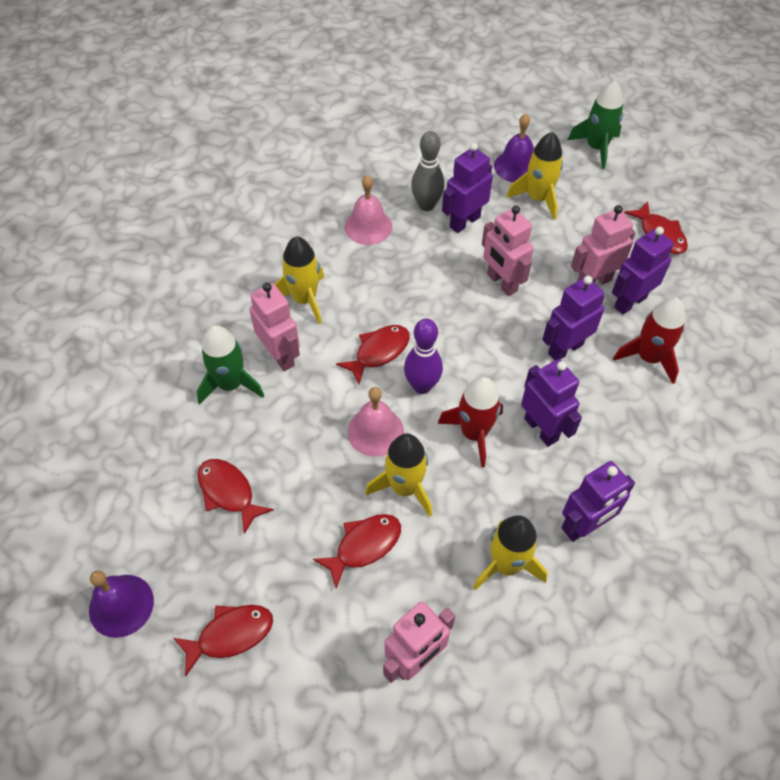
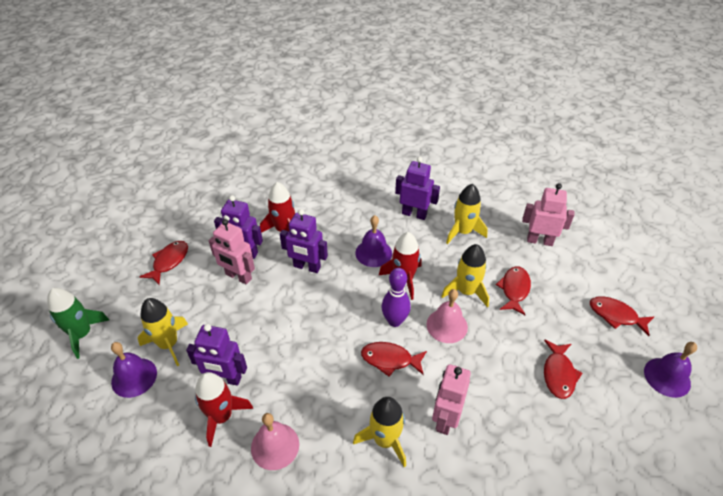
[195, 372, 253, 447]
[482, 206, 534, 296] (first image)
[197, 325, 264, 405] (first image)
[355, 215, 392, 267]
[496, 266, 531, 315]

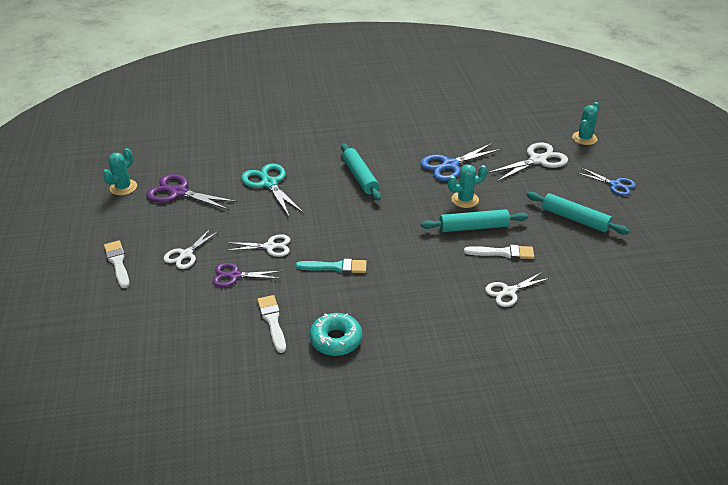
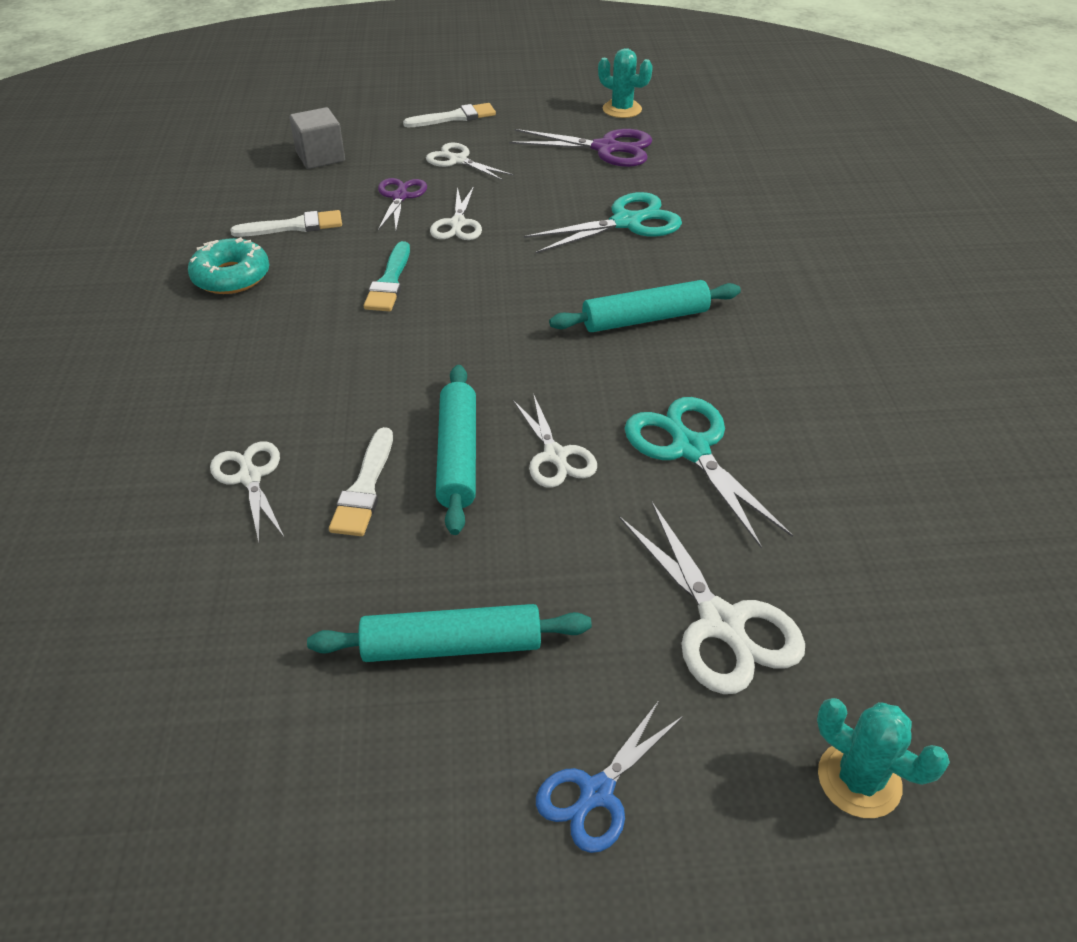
[625, 397, 793, 549]
[513, 393, 597, 488]
[509, 129, 652, 167]
[307, 604, 592, 662]
[289, 107, 345, 169]

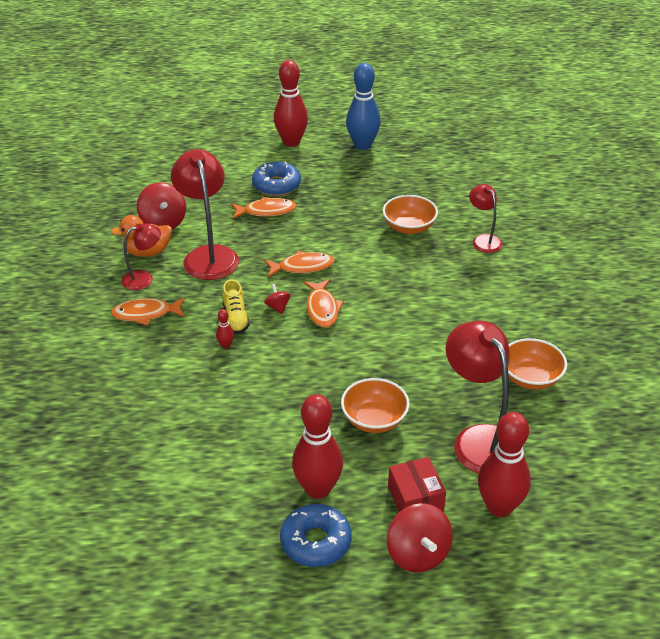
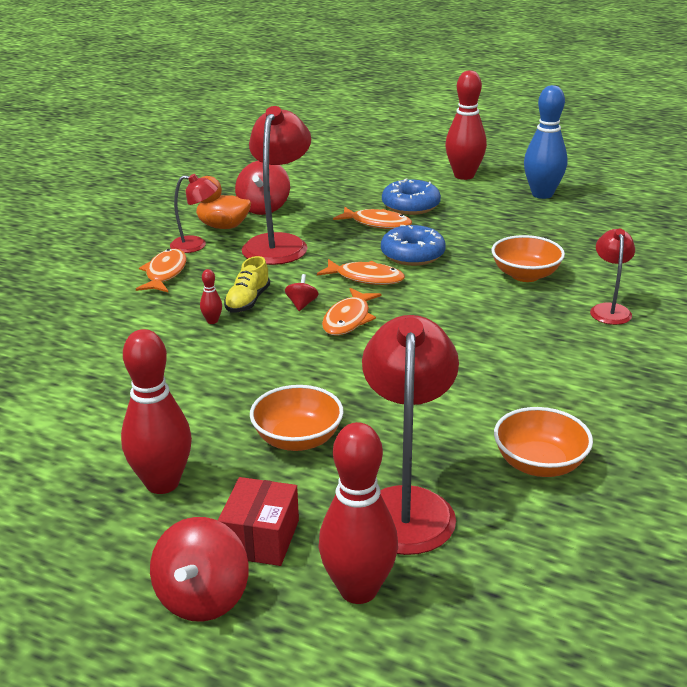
[136, 249, 187, 292]
[381, 225, 446, 266]

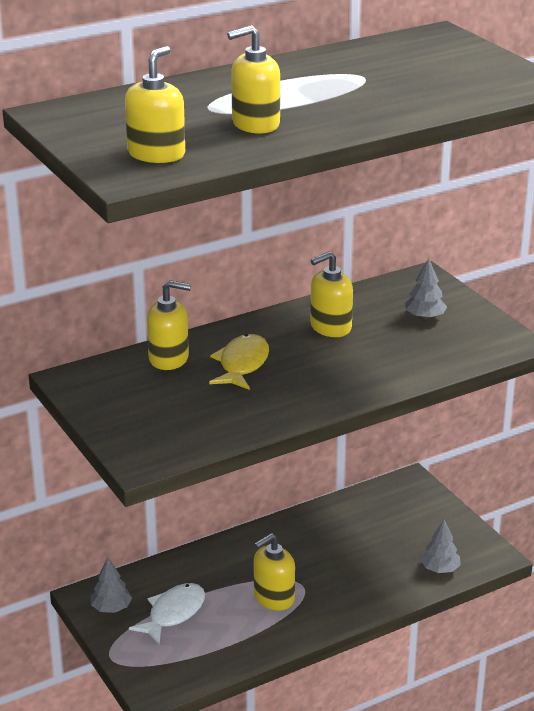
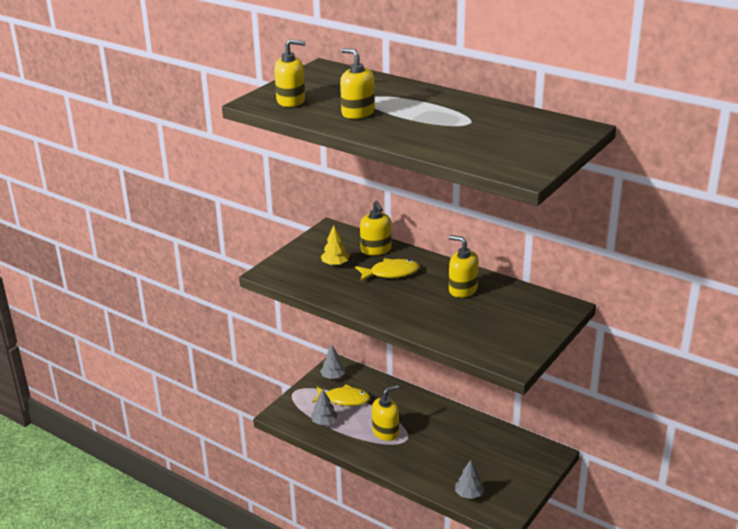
[311, 389, 338, 425]
[372, 385, 399, 441]
[312, 384, 370, 406]
[321, 226, 350, 266]

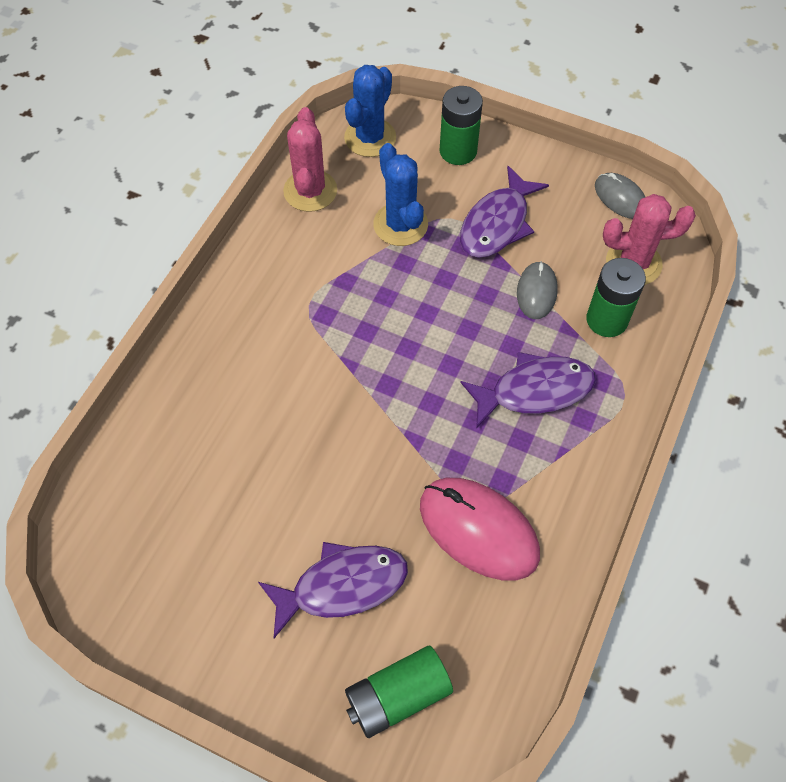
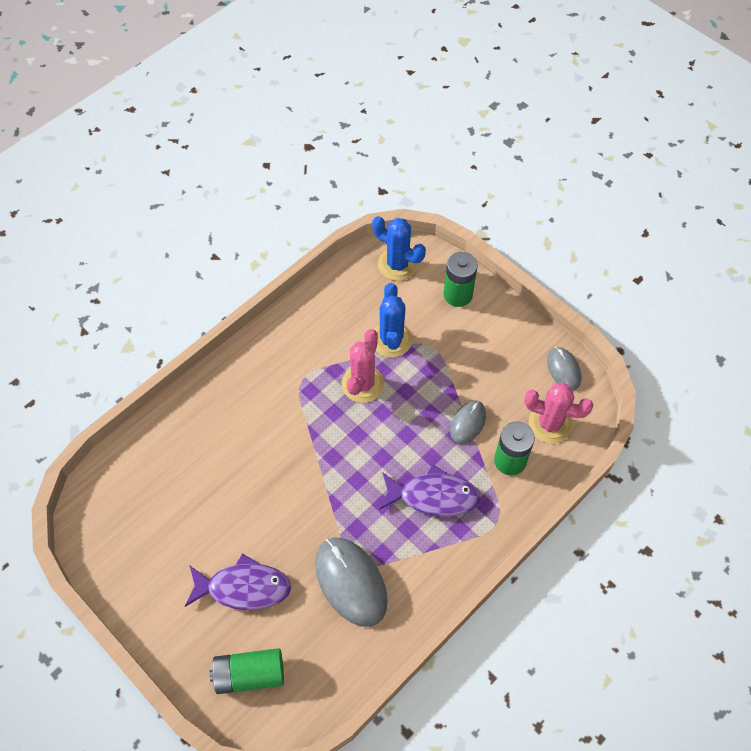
[372, 216, 426, 281]
[342, 329, 384, 403]
[460, 166, 549, 258] (first image)
[315, 538, 388, 627]

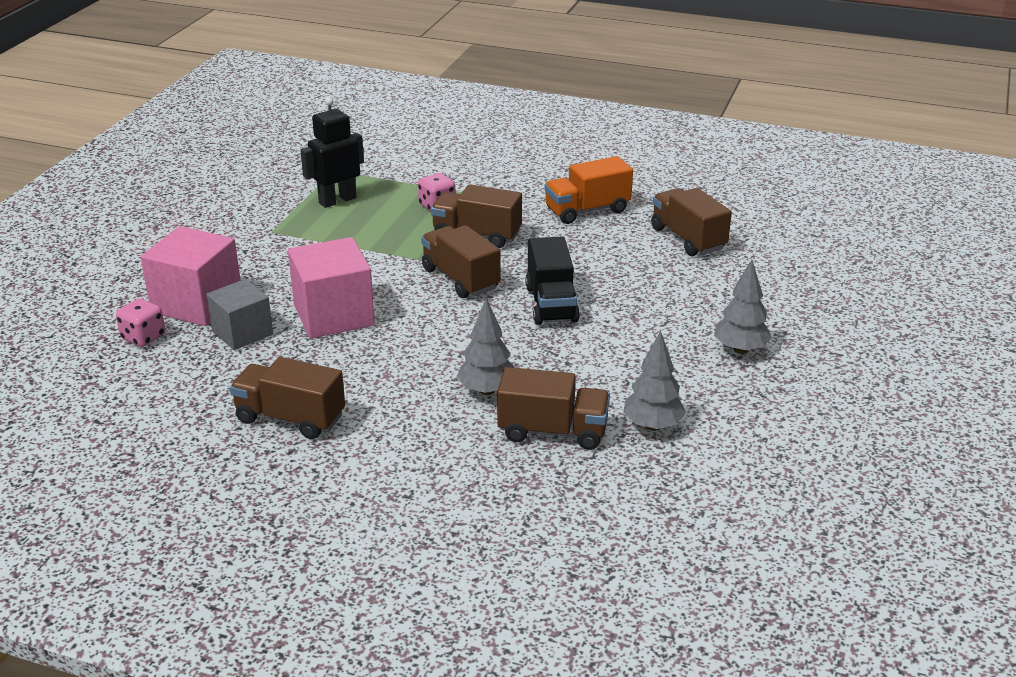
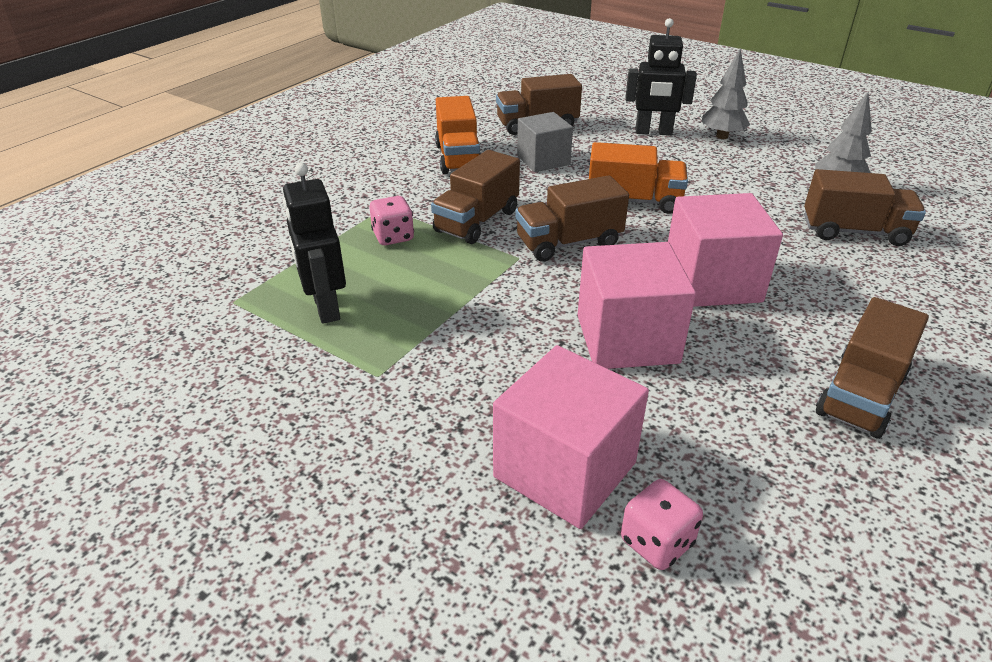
[589, 142, 688, 214]
[517, 112, 573, 172]
[457, 298, 515, 395] (first image)
[804, 169, 926, 246]
[625, 18, 697, 136]
[668, 193, 783, 307]

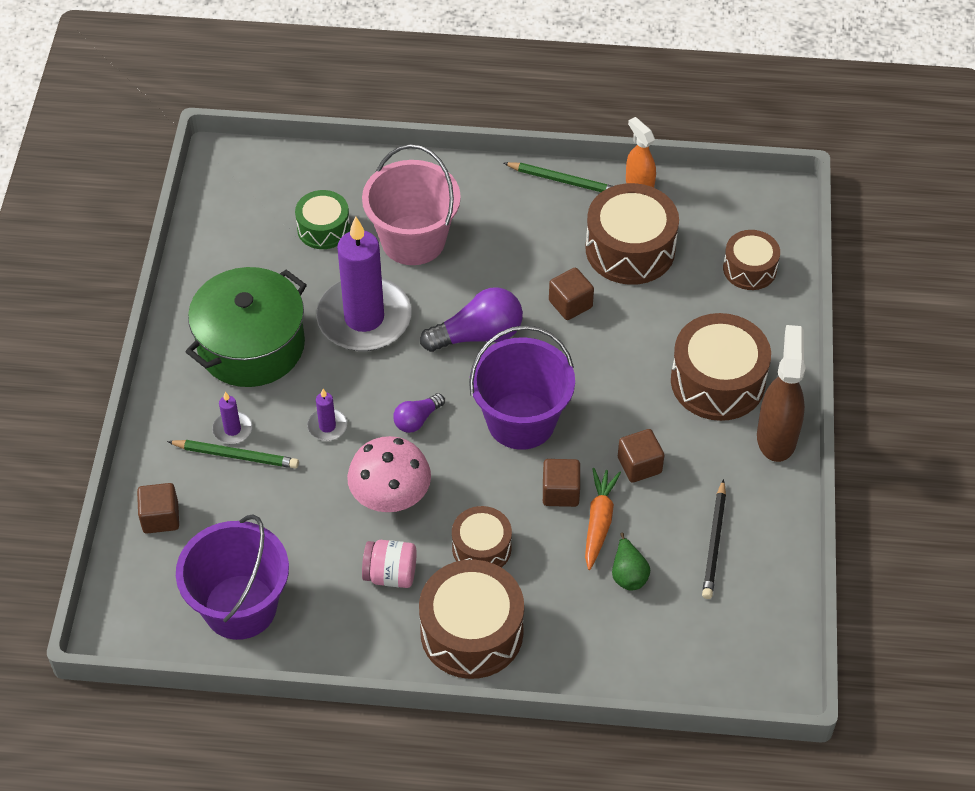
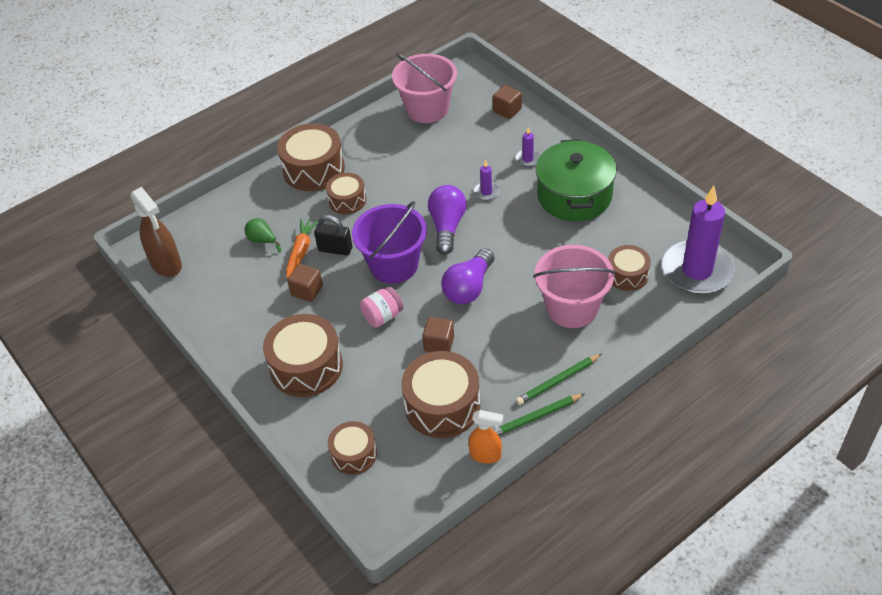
[608, 245, 651, 291]
[662, 186, 735, 294]
[130, 187, 182, 277]
[428, 185, 466, 255]
[347, 436, 431, 512] (first image)
[516, 354, 602, 405]
[314, 215, 352, 256]
[286, 219, 319, 278]
[702, 479, 726, 599] (first image)
[392, 53, 457, 123]
[360, 287, 403, 328]

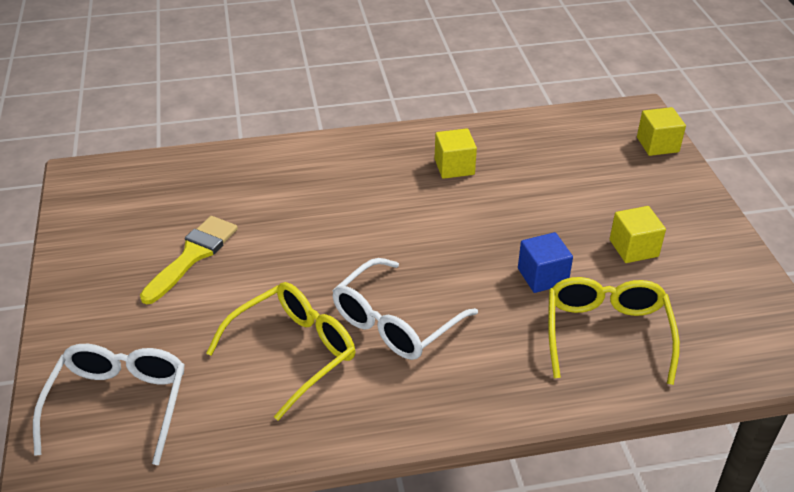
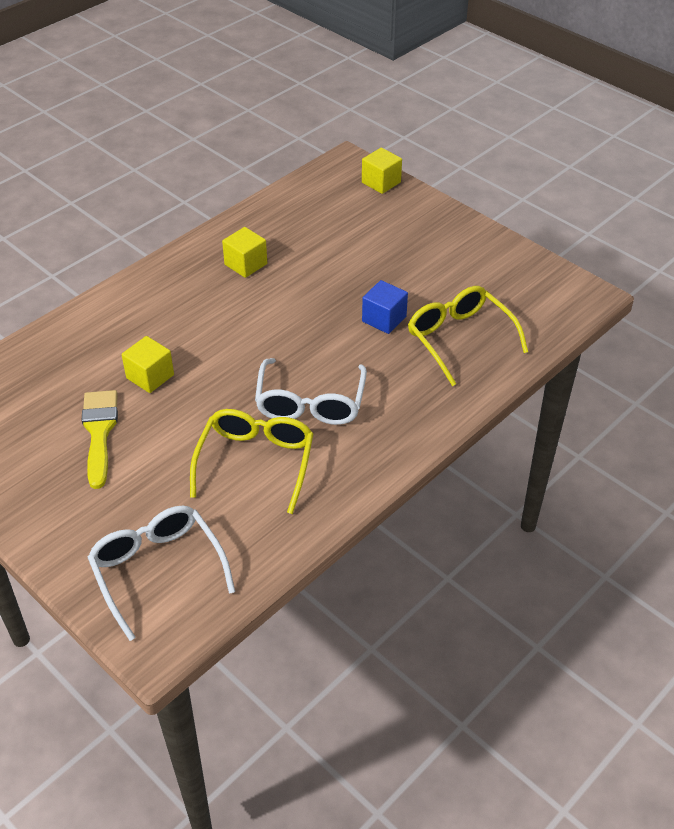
[122, 336, 174, 393]

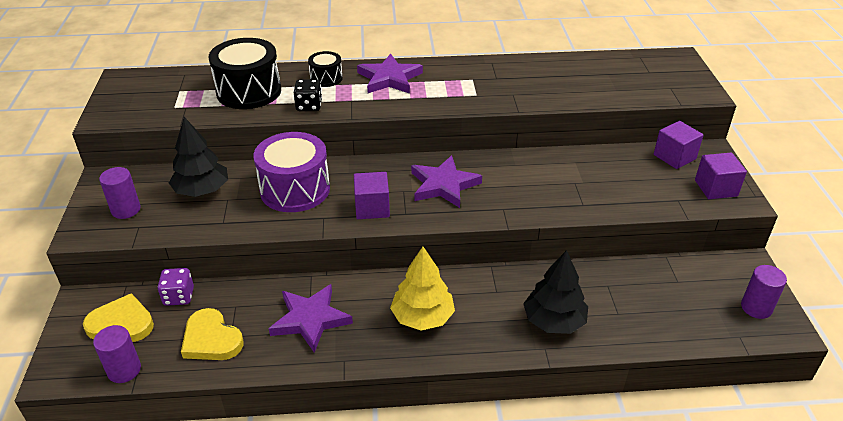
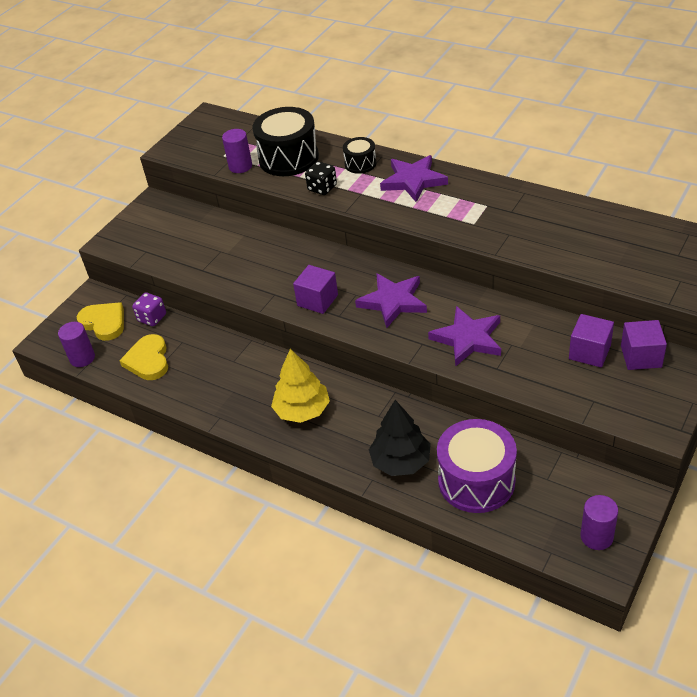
[169, 117, 228, 197] (first image)
[437, 419, 517, 513]
[569, 314, 614, 367]
[222, 129, 252, 173]
[428, 306, 501, 367]

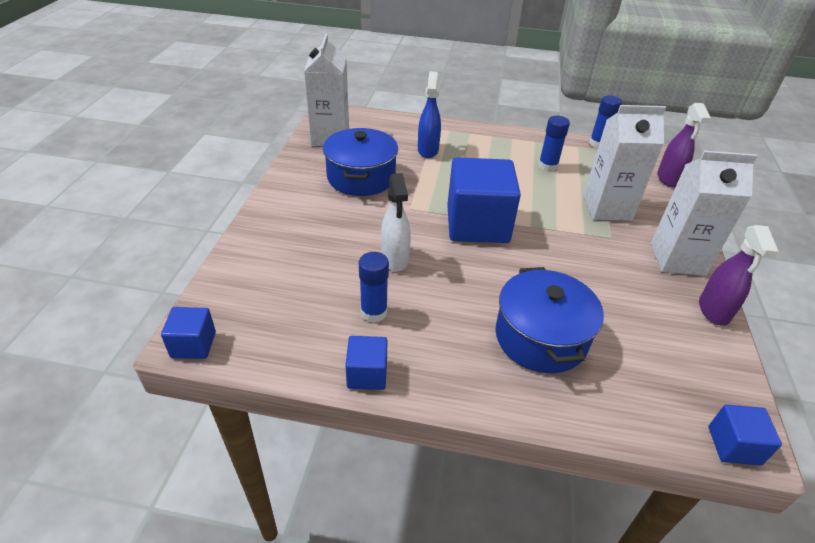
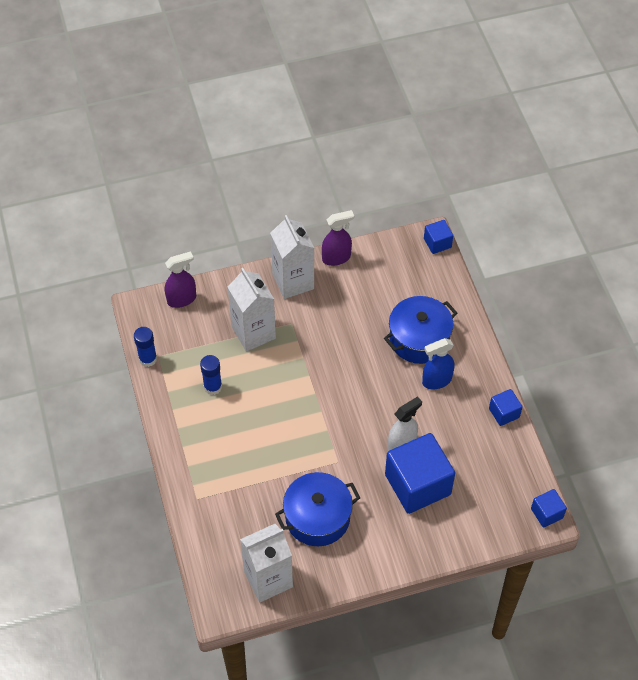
[422, 338, 454, 389]
[385, 433, 455, 514]
[359, 252, 389, 323] (first image)

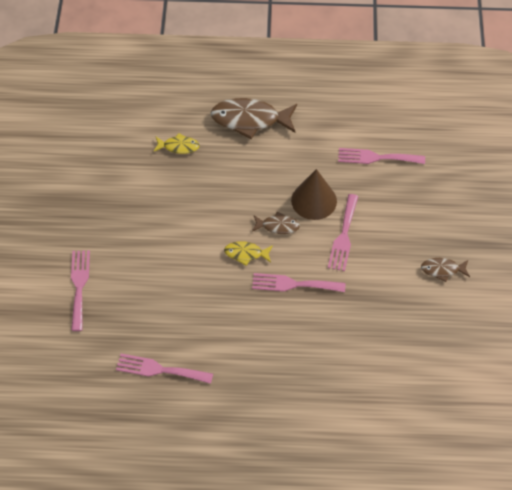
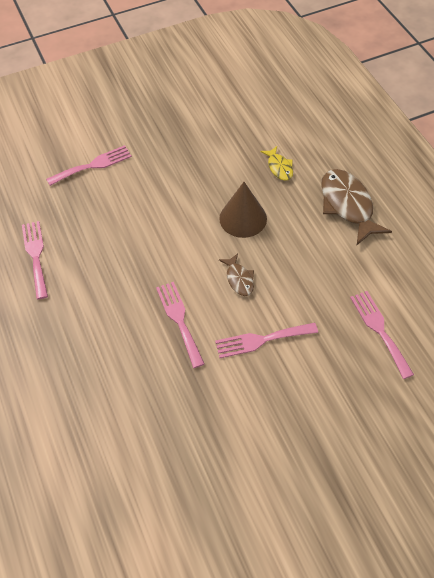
[219, 182, 267, 238]
[224, 241, 273, 266] (first image)
[421, 258, 470, 282] (first image)

